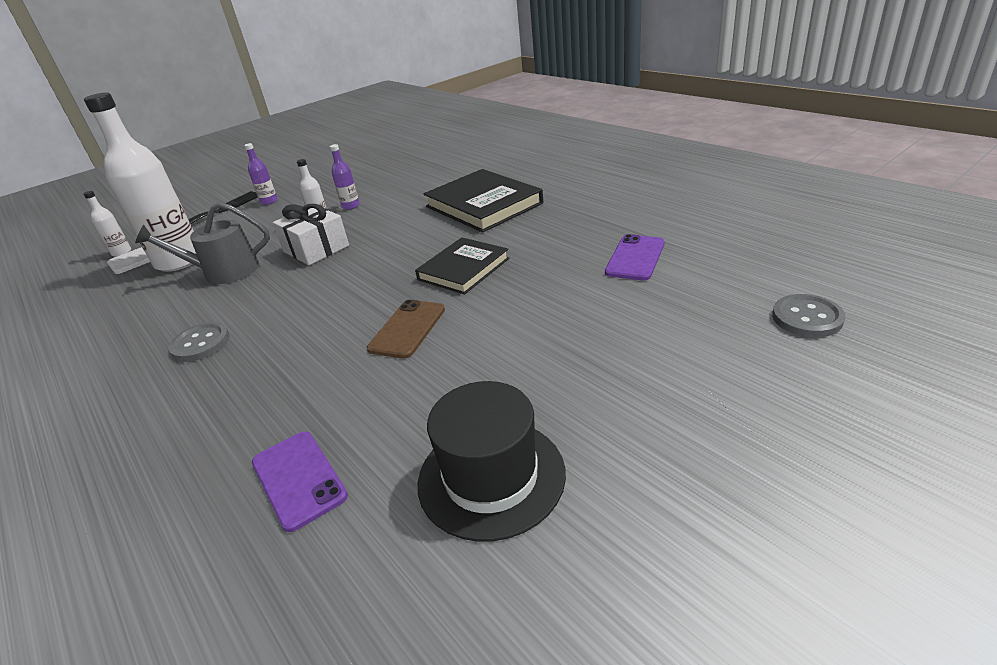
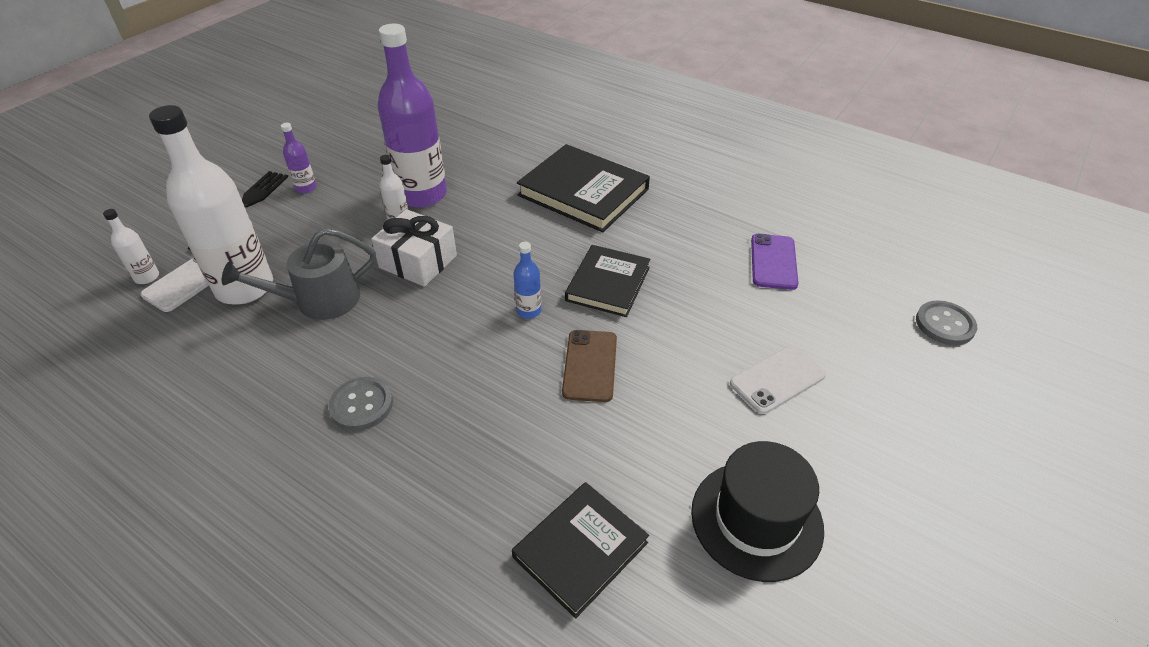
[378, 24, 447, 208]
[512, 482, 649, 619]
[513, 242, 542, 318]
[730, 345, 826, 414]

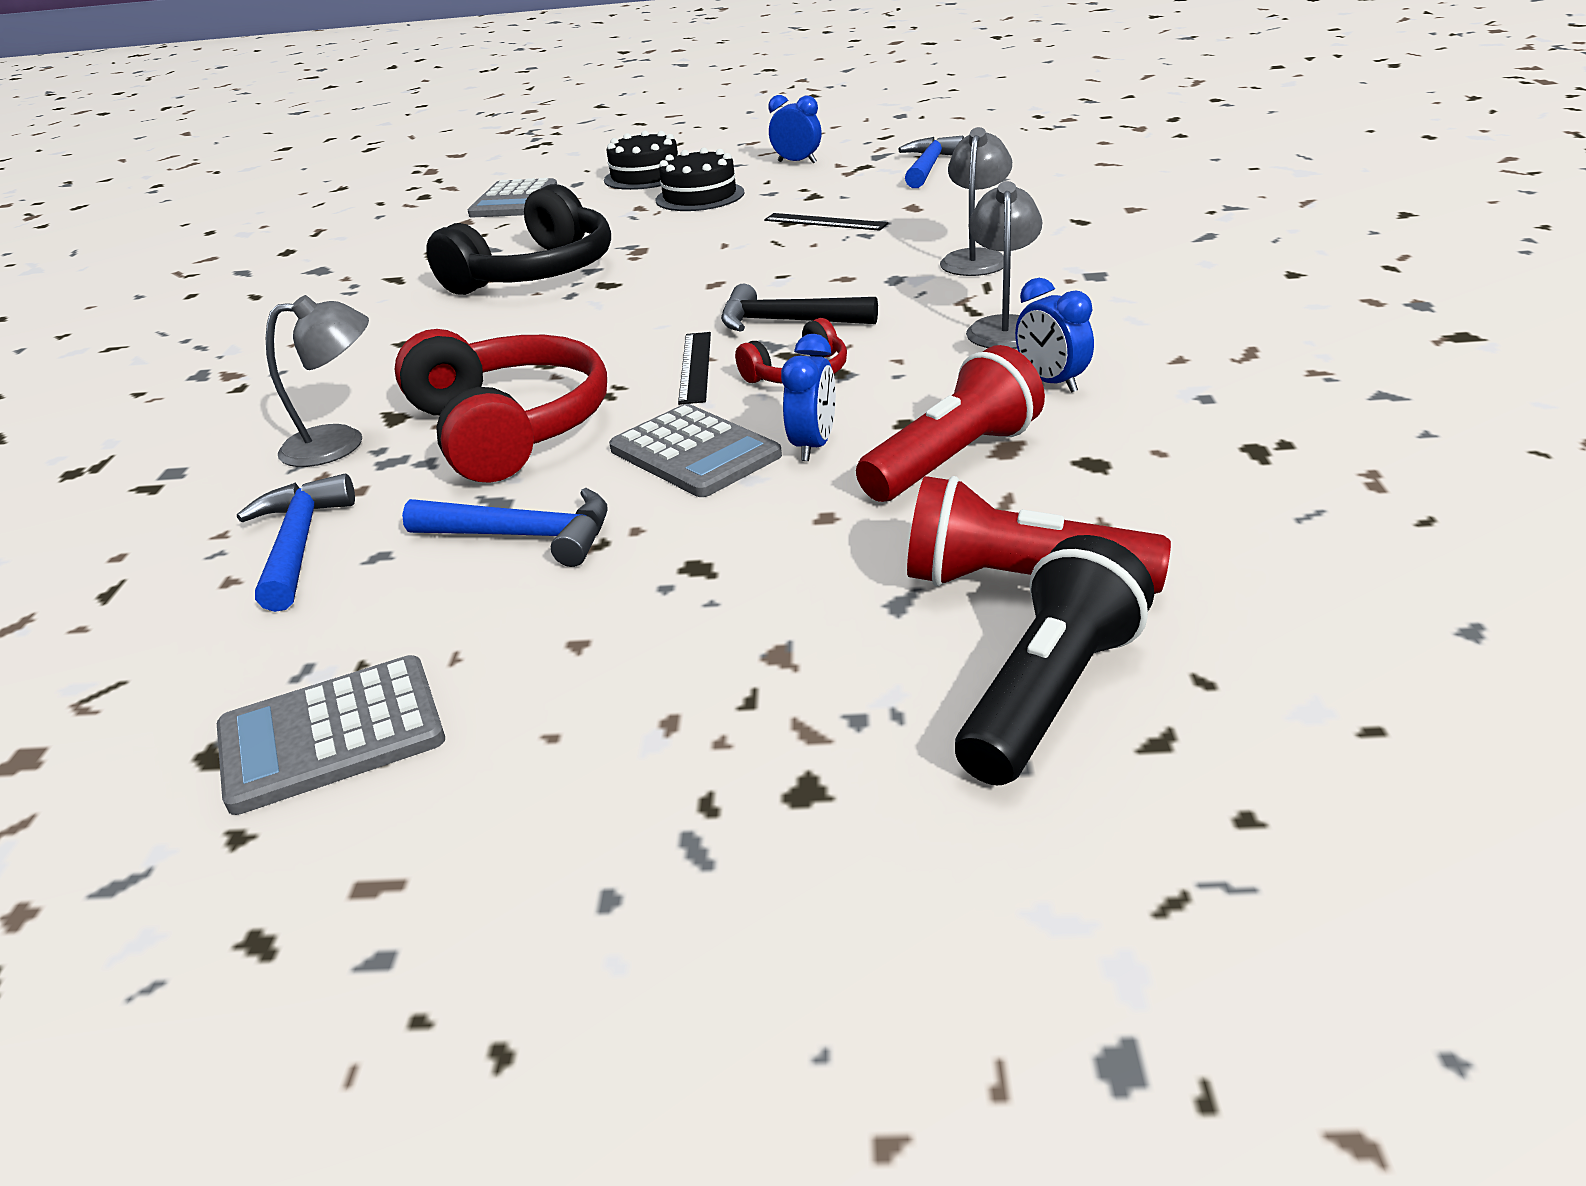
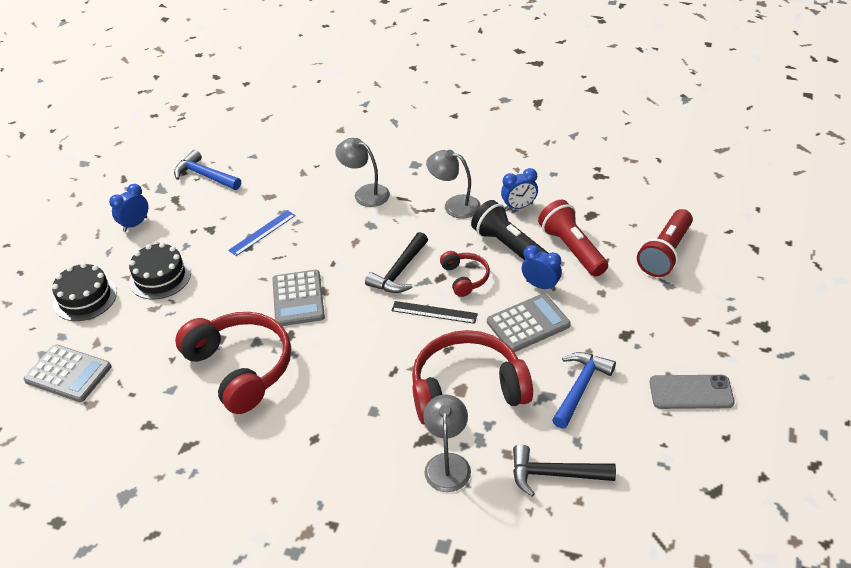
[175, 312, 291, 414]
[228, 210, 296, 256]
[513, 444, 616, 497]
[471, 200, 549, 260]
[272, 270, 325, 326]
[650, 375, 735, 409]

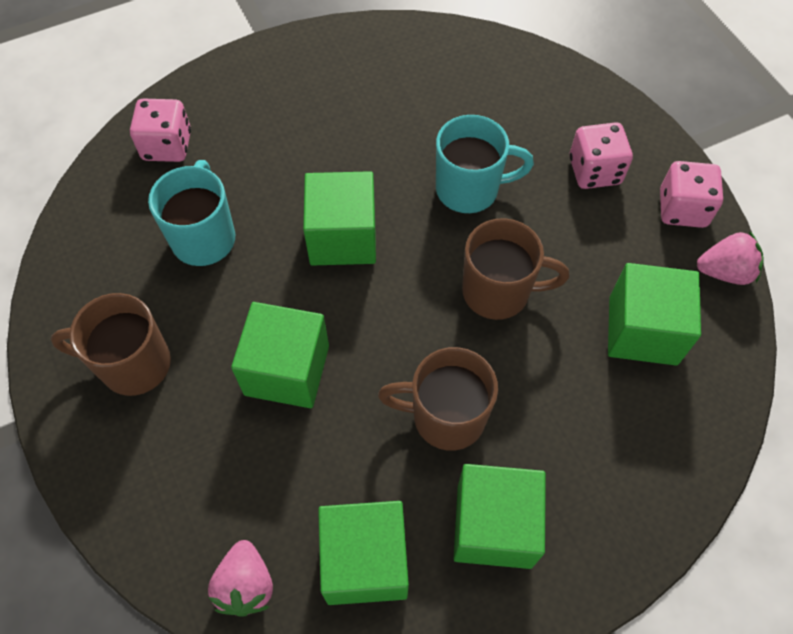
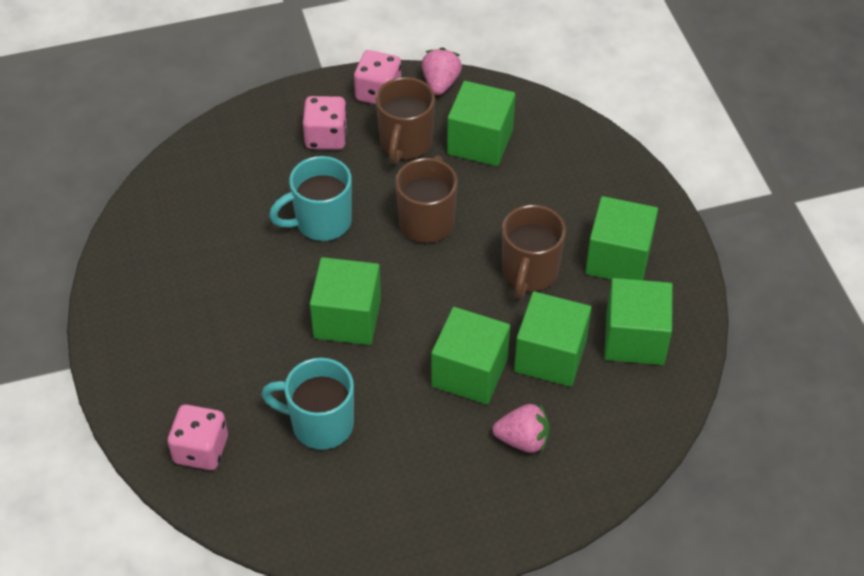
[269, 156, 352, 241]
[376, 77, 435, 164]
[493, 404, 550, 453]
[514, 291, 592, 387]

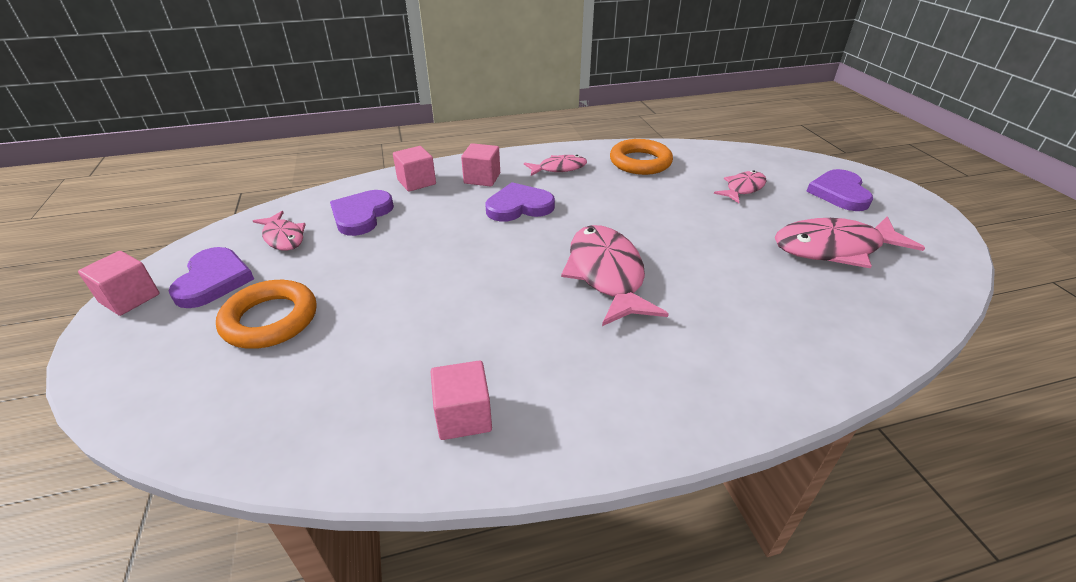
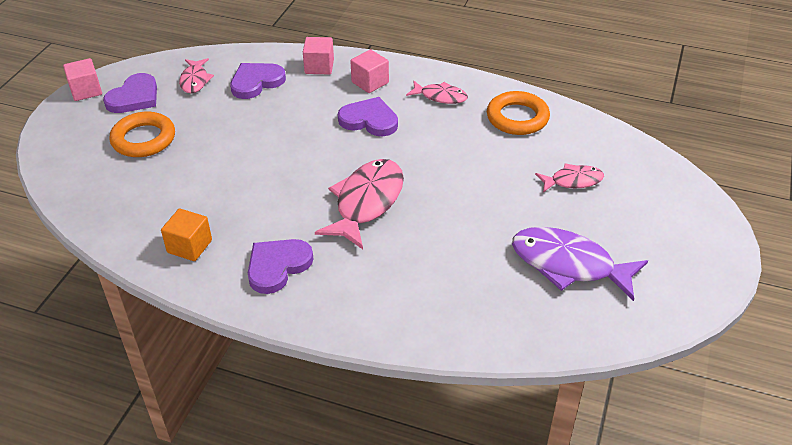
[248, 239, 313, 294]
[512, 227, 648, 301]
[161, 208, 212, 261]

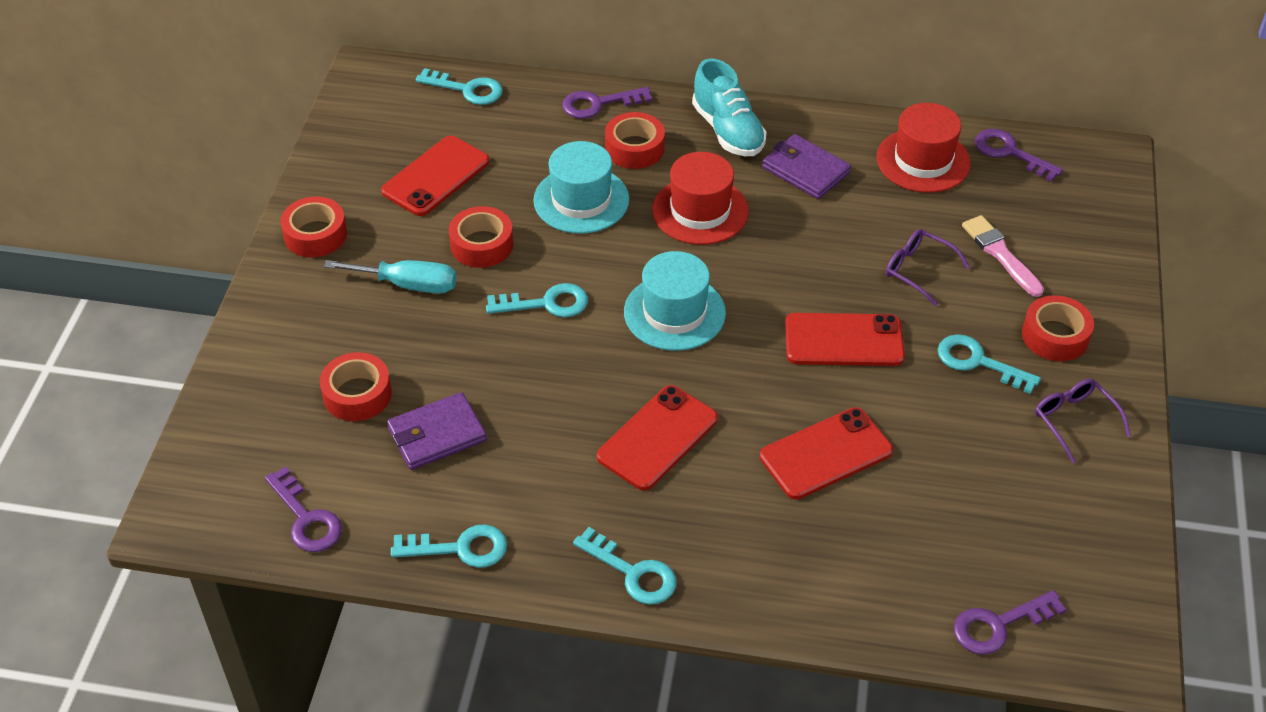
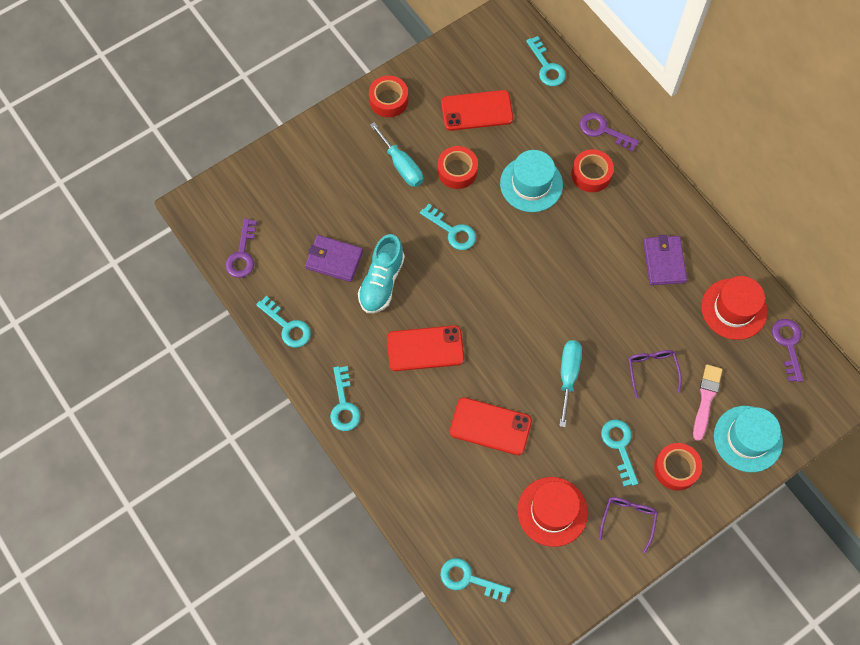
[358, 234, 405, 313]
[518, 477, 588, 547]
[714, 406, 783, 472]
[559, 340, 582, 427]
[320, 352, 392, 421] (first image)
[440, 558, 511, 603]

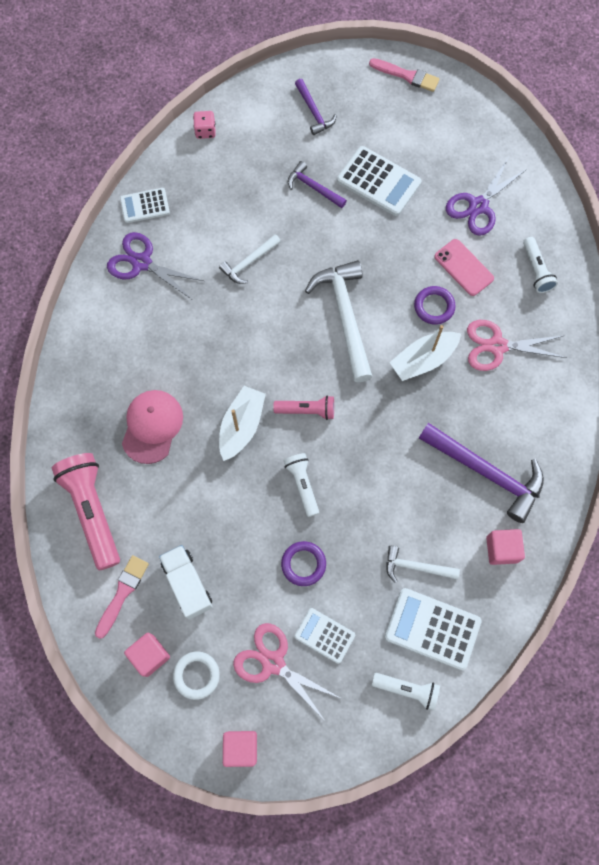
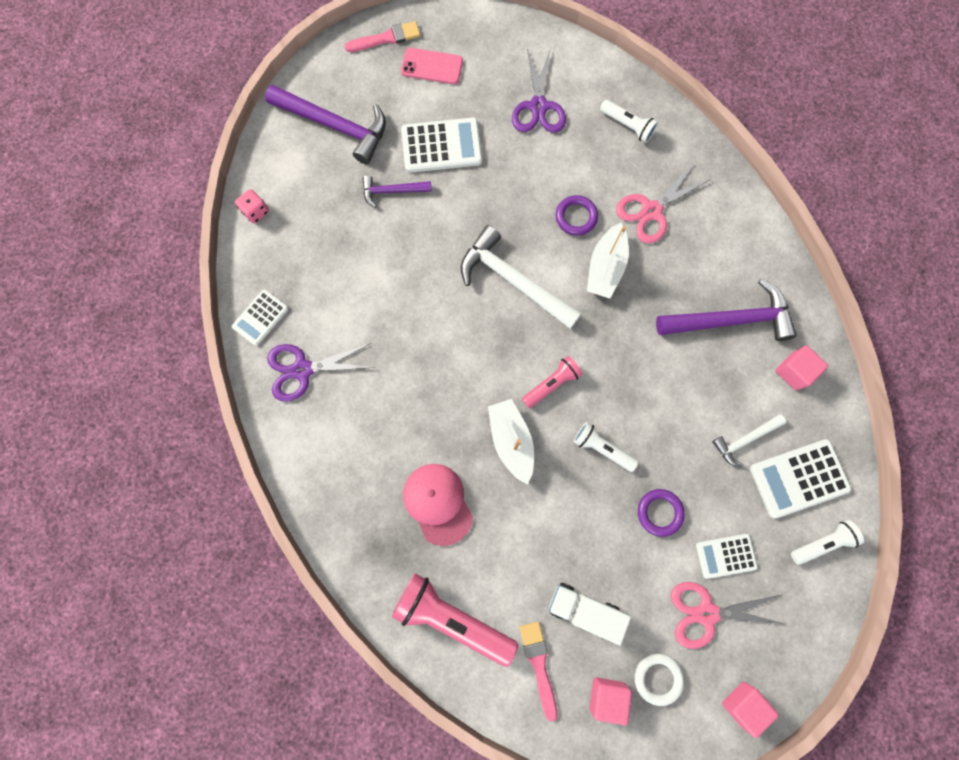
[265, 85, 386, 164]
[219, 234, 281, 284] (first image)
[401, 48, 463, 84]

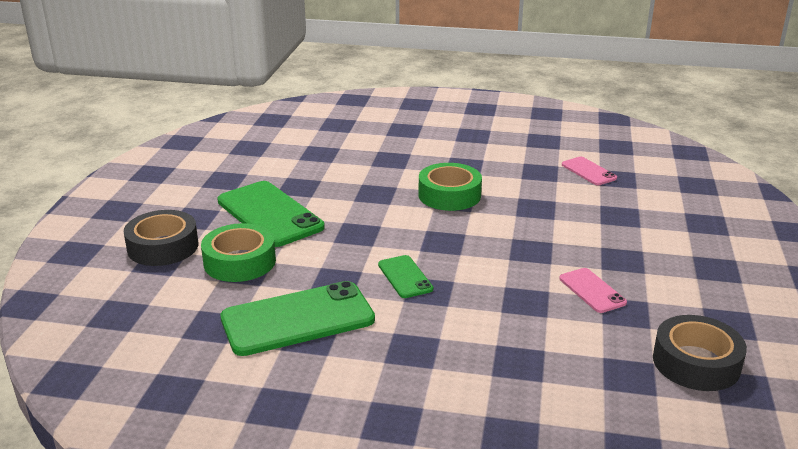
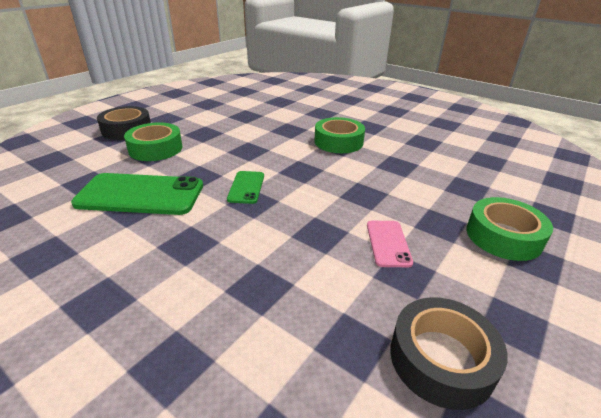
[562, 157, 617, 185] (first image)
[217, 181, 325, 247] (first image)
[467, 197, 553, 261]

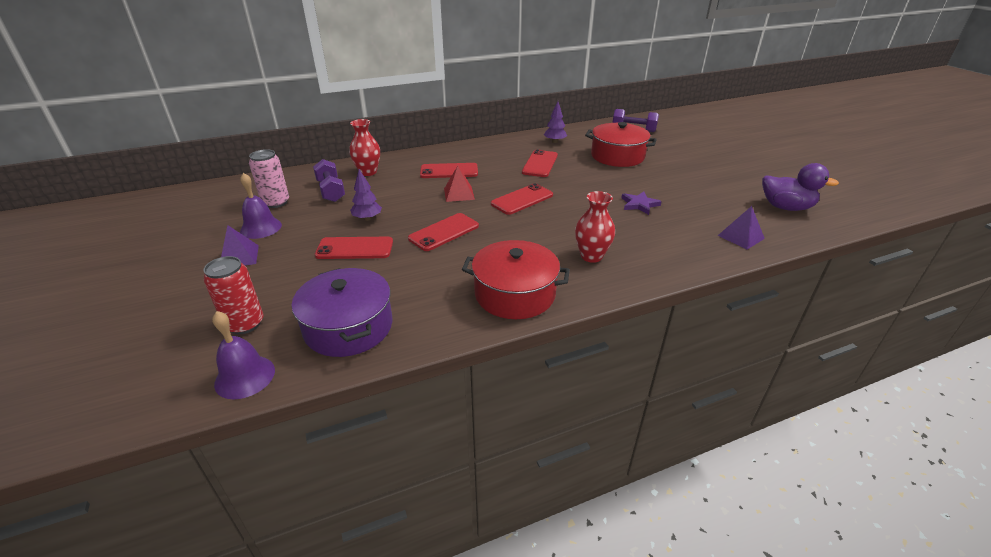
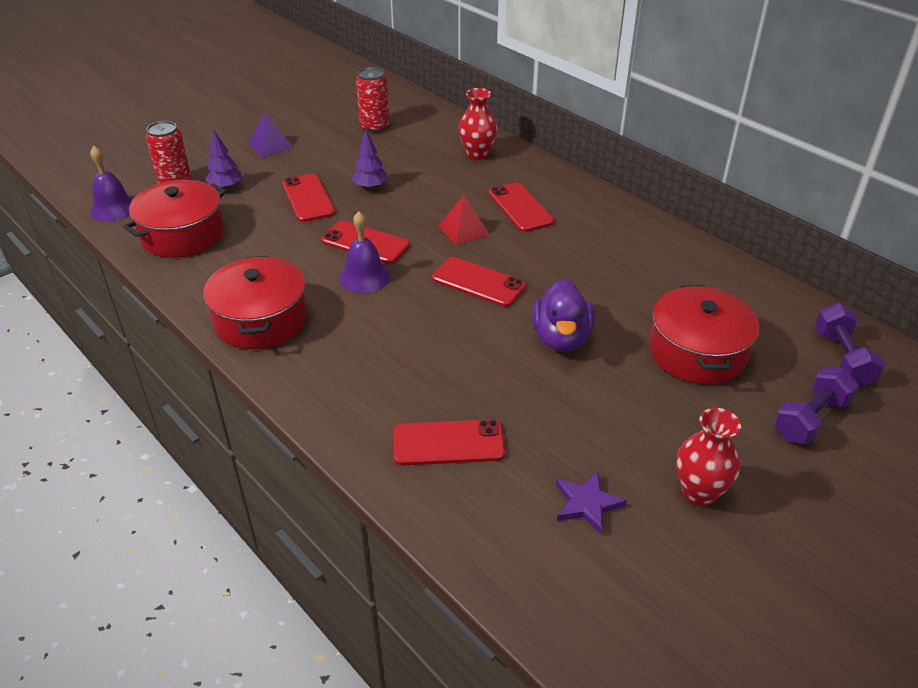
[205, 131, 241, 190]
[356, 67, 389, 133]
[393, 419, 505, 466]
[774, 367, 859, 444]
[532, 279, 595, 352]
[339, 212, 390, 293]
[676, 408, 741, 506]
[556, 471, 627, 534]
[717, 206, 765, 249] (first image)
[123, 180, 226, 258]

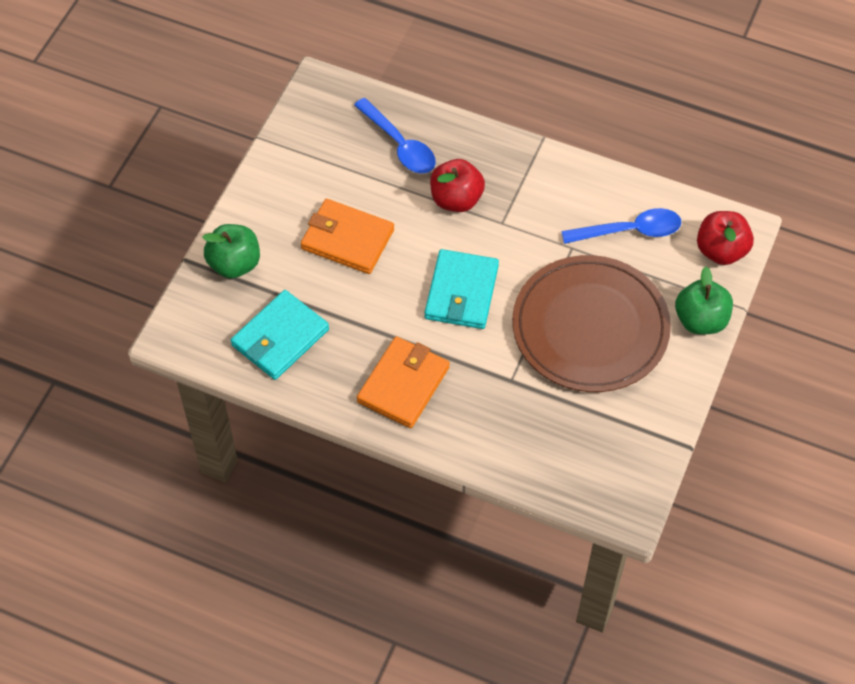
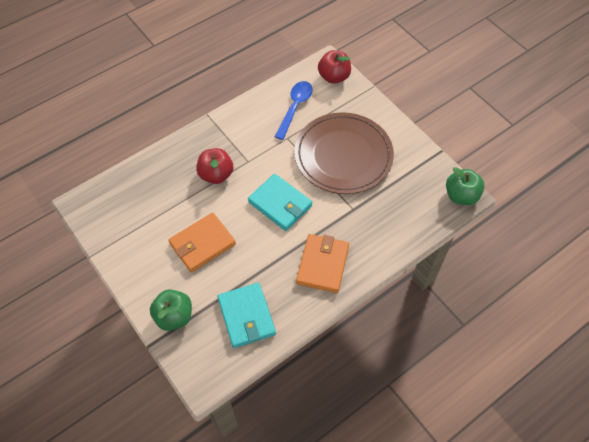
[354, 98, 436, 173] (first image)
[446, 167, 485, 205]
[296, 234, 349, 293]

